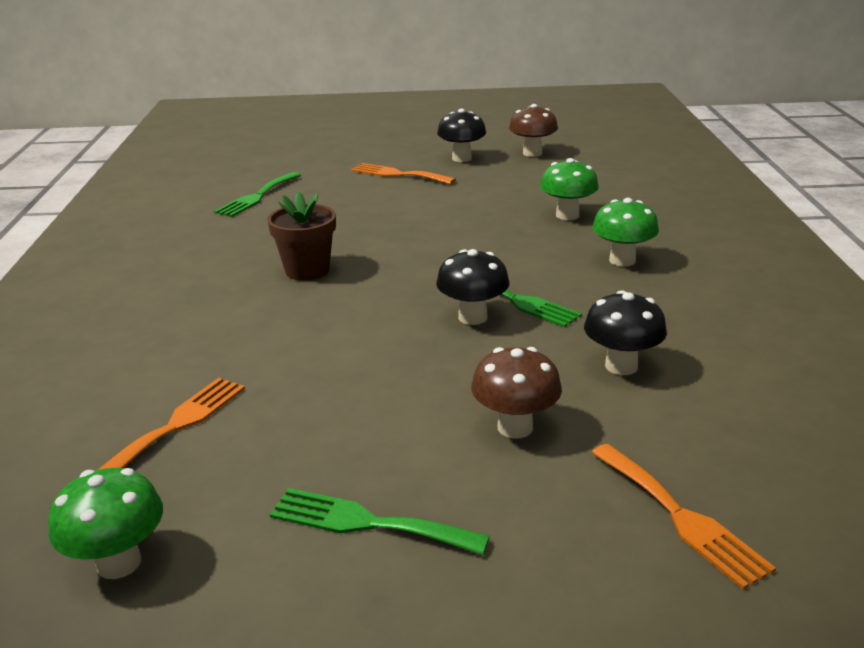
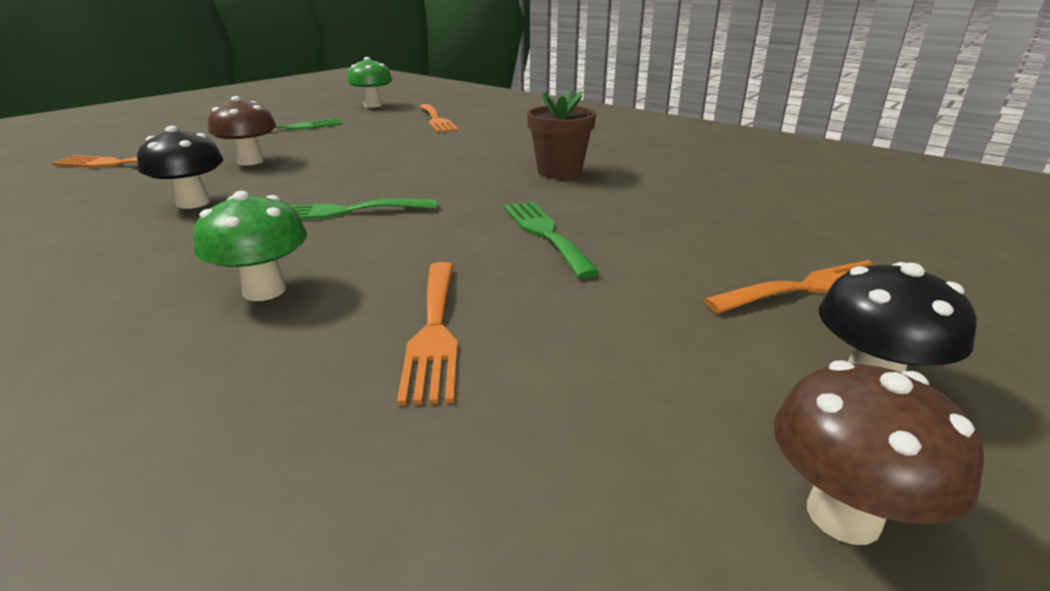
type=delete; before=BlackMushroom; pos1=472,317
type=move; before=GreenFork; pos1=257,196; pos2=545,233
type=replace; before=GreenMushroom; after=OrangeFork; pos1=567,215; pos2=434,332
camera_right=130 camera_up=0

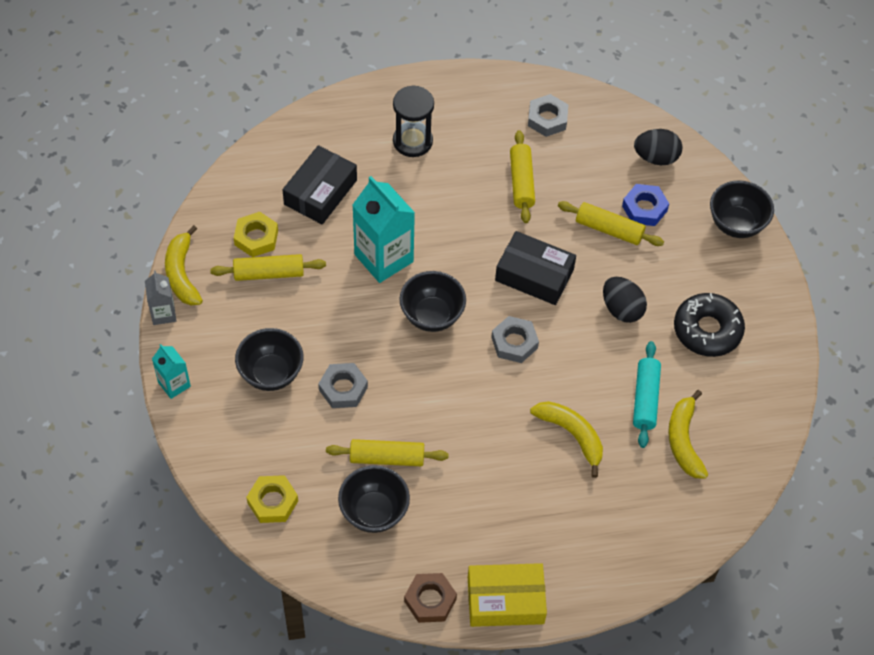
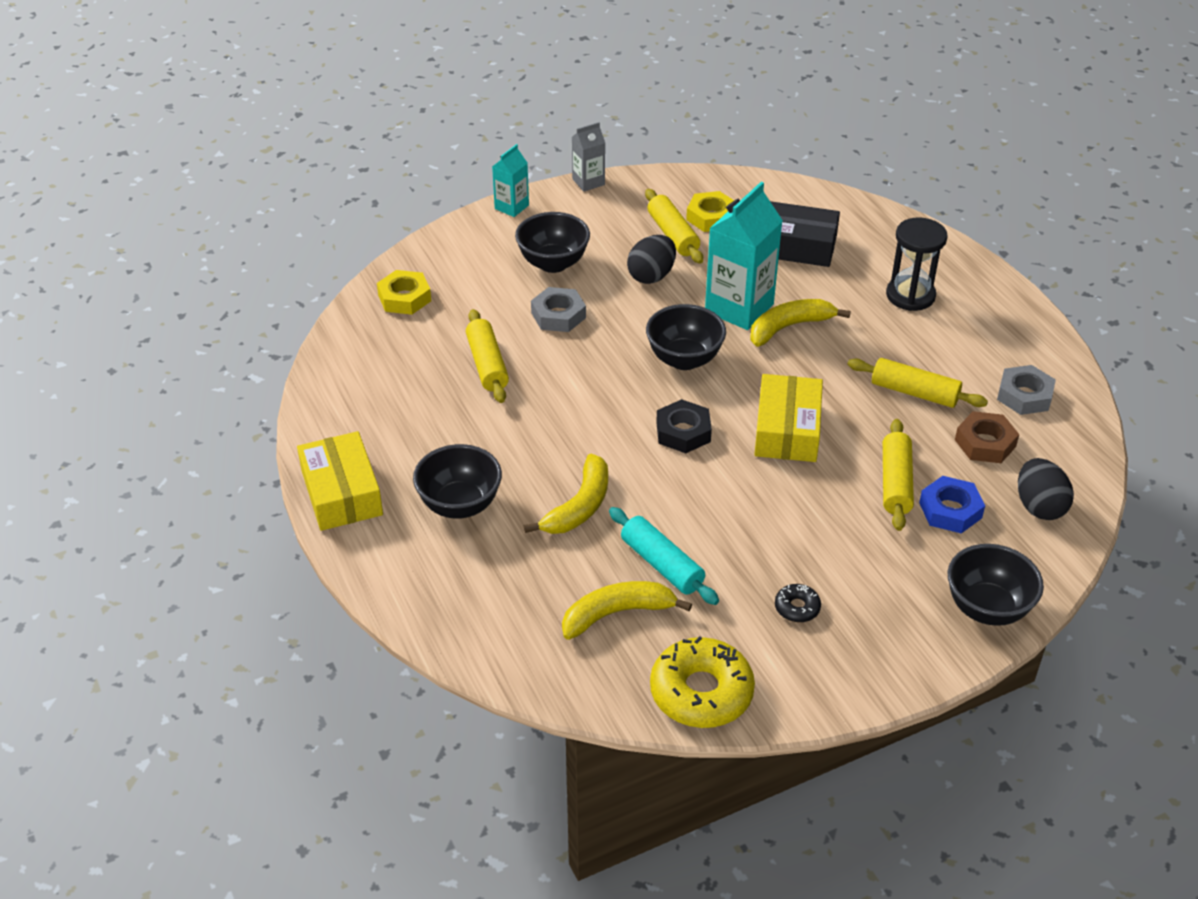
type=insert; after=YellowDonut; pos2=701,692
type=move; before=YellowBanana; pos1=182,274; pos2=789,327
type=move; before=BlackBowl; pos1=374,512; pos2=460,505
type=move; before=BrownNut; pos1=430,600; pos2=985,443
type=move; before=BlackEgg; pos1=621,309; pos2=651,276
type=recolor; before=GreyNut; after=BlackNut; pos1=514,342; pos2=683,432
type=recolor; before=BlackBox; after=YellowBox; pos1=534,275; pos2=787,430
type=rotate; before=YellowRollingPin; pos1=521,182; pos2=914,392; turn=45
type=rotate; before=TurquoiseRollingPin; pos1=645,399; pos2=661,564; turn=60
type=resize; before=BlackDonut; pos1=707,330; pos2=797,608; scale=0.47
camera_right=75 camera_up=-15

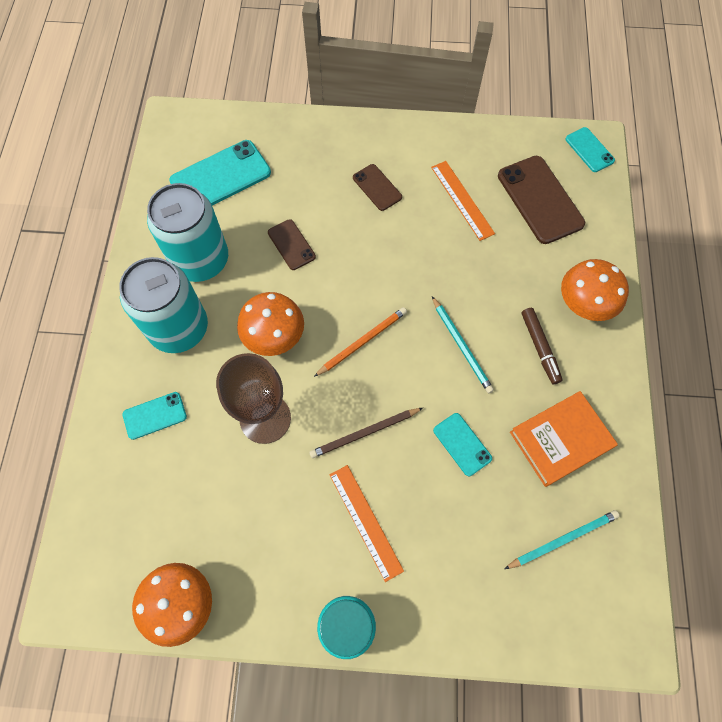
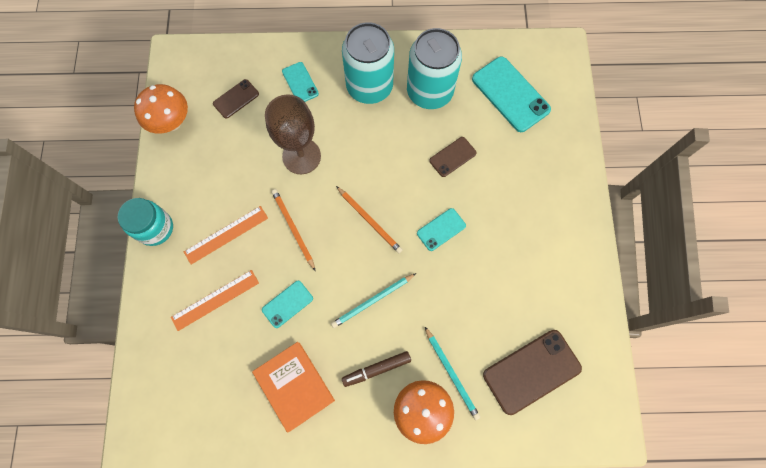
type=delete; before=OrangeMushroom; pos1=275,338
type=move; before=BrownPhone; pos1=377,187; pos2=236,99
type=move; before=OrangeRuler; pos1=462,200; pos2=215,300
type=move; before=TurquoisePencil; pos1=563,539; pos2=451,374
type=move; before=TurquoisePhone; pos1=589,150; pos2=441,229
type=recolor; before=BrownPencil; after=OrangePencil; pos1=364,433; pos2=293,228
camera_right=85 camera_up=5

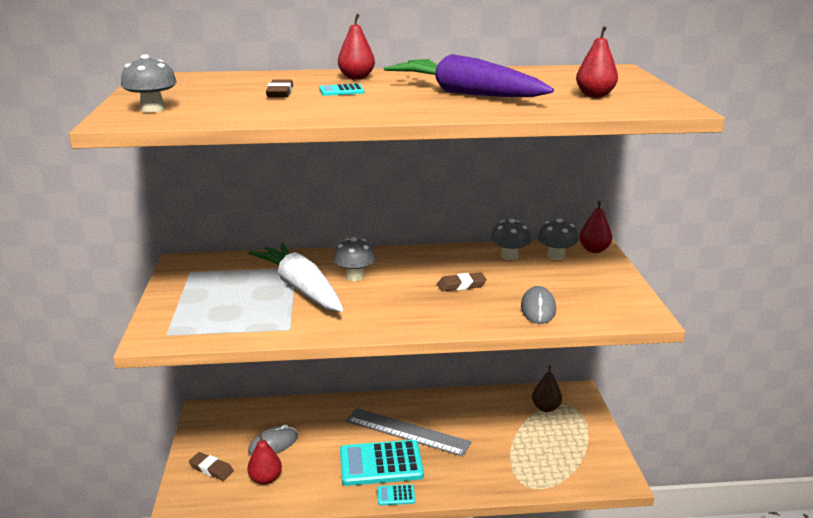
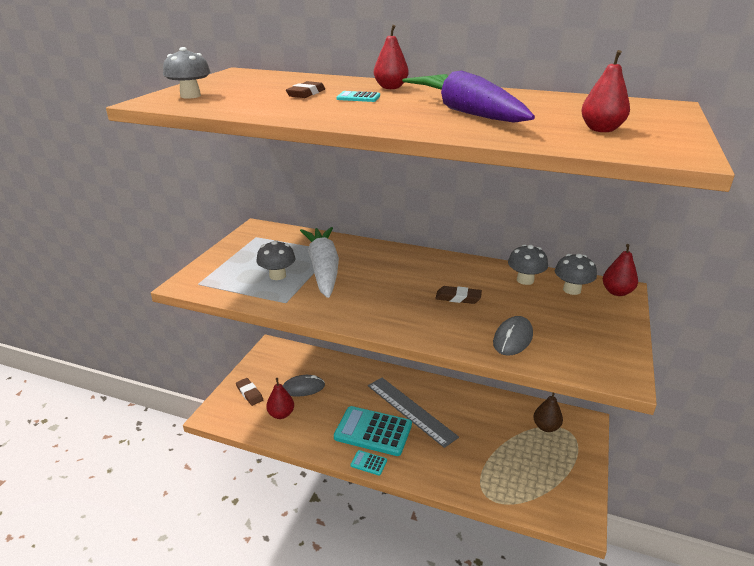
type=move; before=GreyMushroom; pos1=355,276; pos2=277,275
camera_right=25 camera_up=5

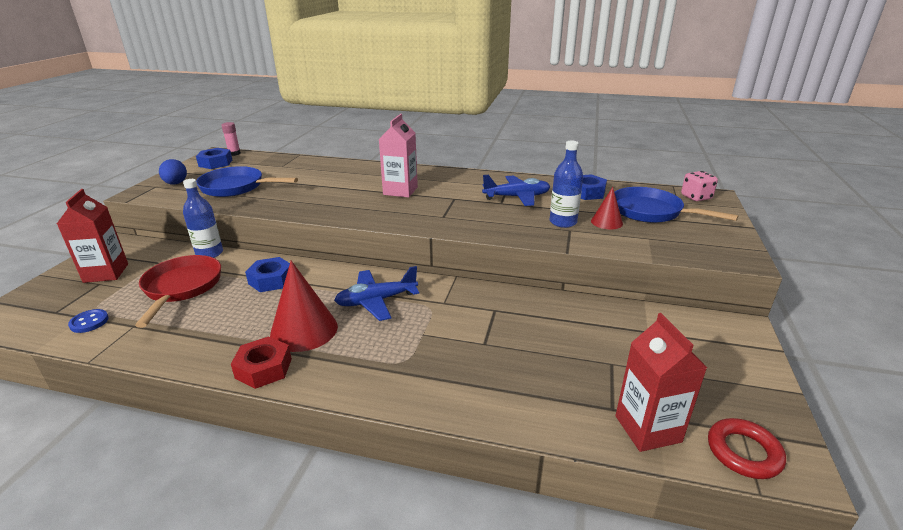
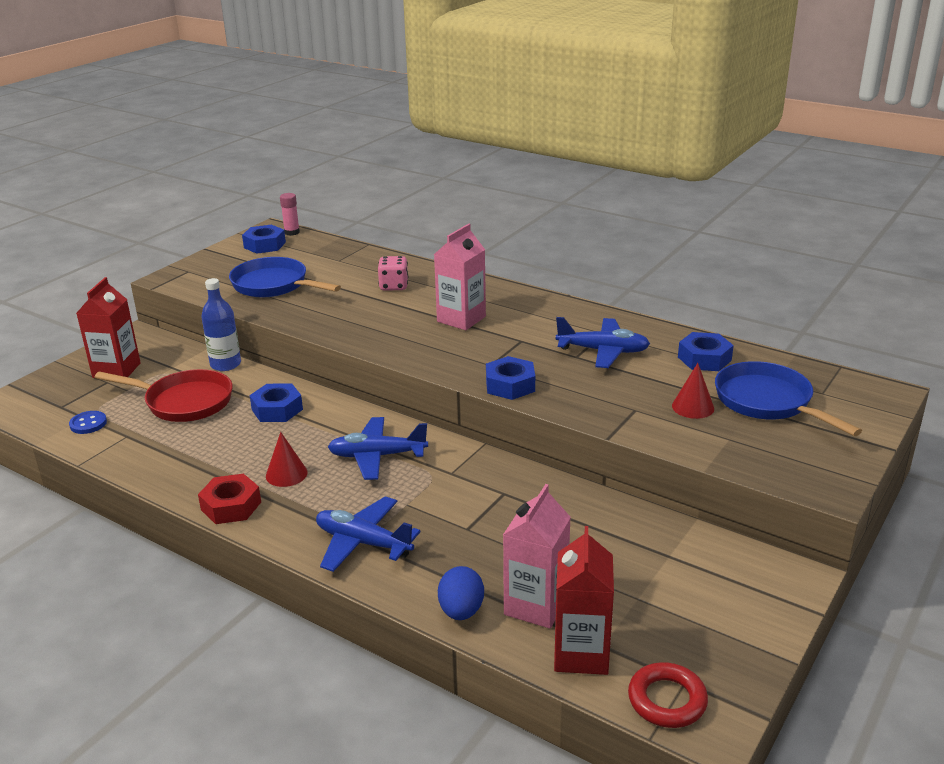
type=delete; before=BlueBottle; pos1=563,222
type=insert; after=BluePlane; pos2=363,543
type=insert; after=BlueNut; pos2=510,385
type=insert; after=PinkCarton; pos2=536,605
type=move; before=BlueEgg; pos1=176,184; pos2=461,611
type=move; before=PinkDice; pos1=696,197; pos2=394,286
type=rotate; before=RedPan; pos1=181,288; pos2=184,402; turn=90
type=resize; before=RedCone; pos1=304,330; pos2=286,474; scale=0.56
camera_right=20 camera_up=0

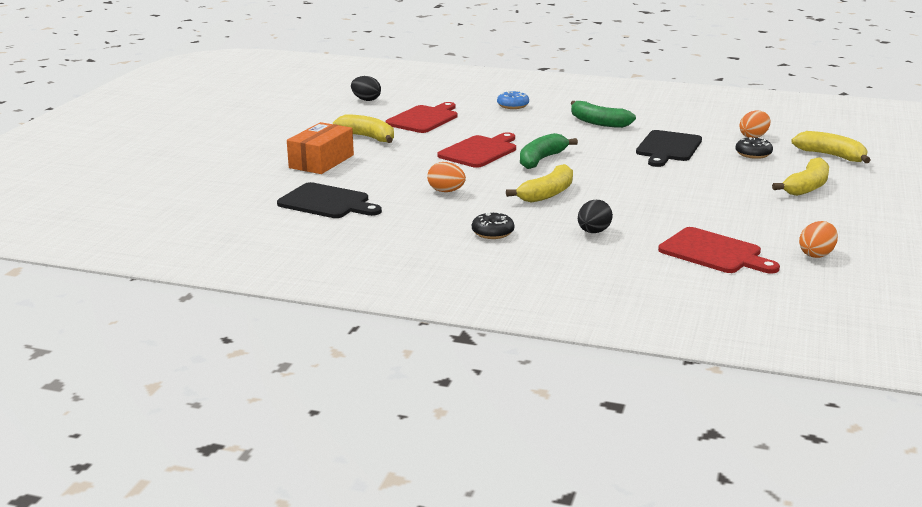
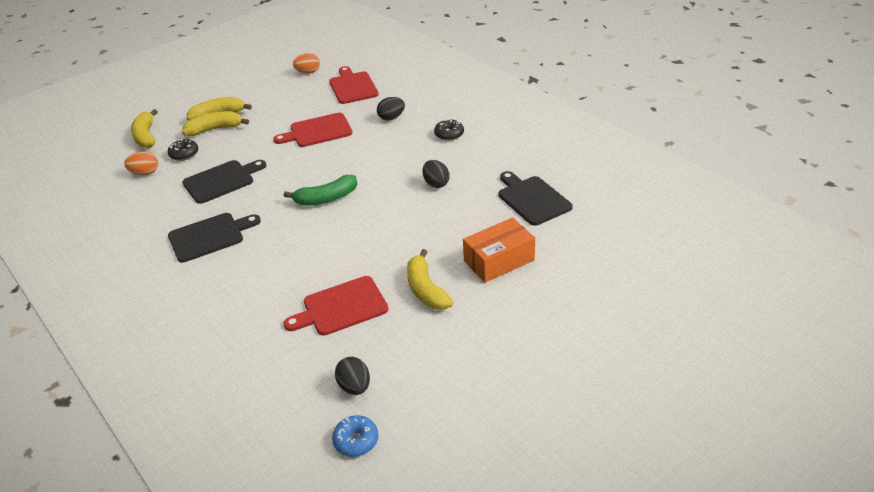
type=move; before=RedCuttingBoard; pos1=479,151; pos2=318,131
type=move; before=BlueDonut; pos1=513,105; pos2=356,441
type=move; before=YellowBanana; pos1=547,194; pos2=215,129
type=replace; before=GreenBanana; after=BlackCuttingBoard; pos1=598,122; pos2=209,236
type=recolor; before=OrangeEgg; after=BlackEgg; pos1=446,191; pos2=436,183
camera_right=-145 camera_up=15

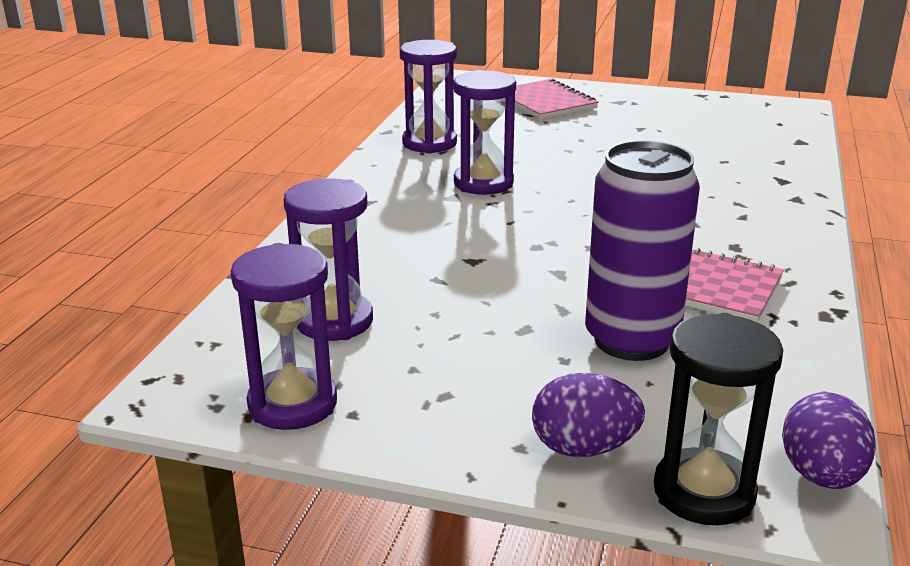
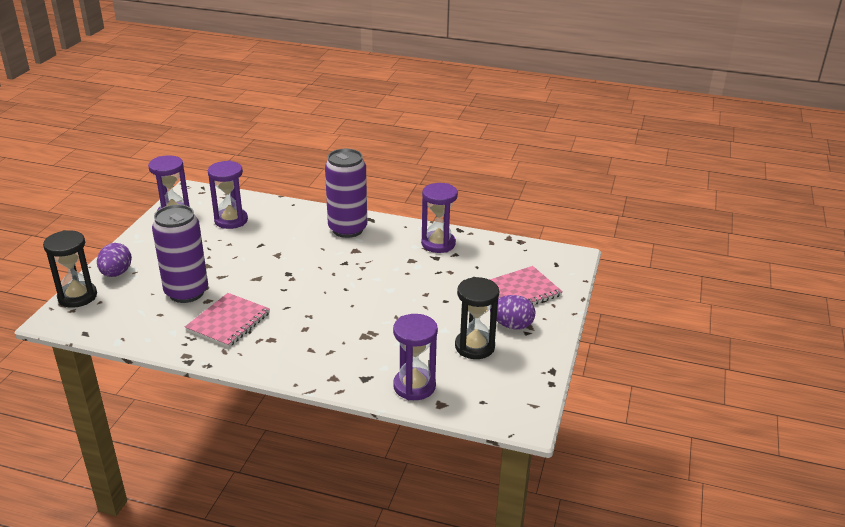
type=insert; after=PurpleCan; pos2=347,229
type=insert; after=BlackHourglass; pos2=474,347
type=move; before=PurpleHourglass; pos1=483,183; pos2=414,386
type=move; before=PurpleEgg; pos1=821,475; pos2=512,325
camera_right=90 camera_up=5

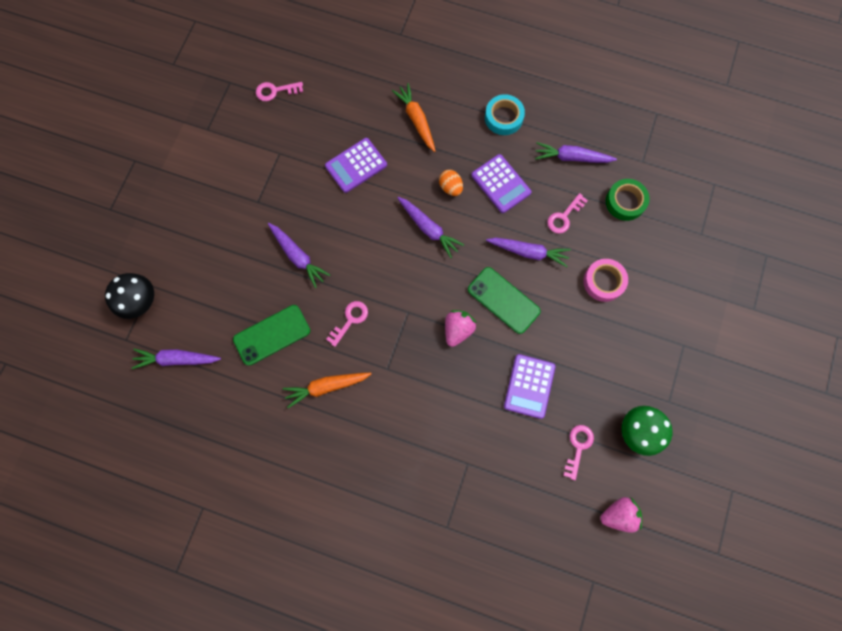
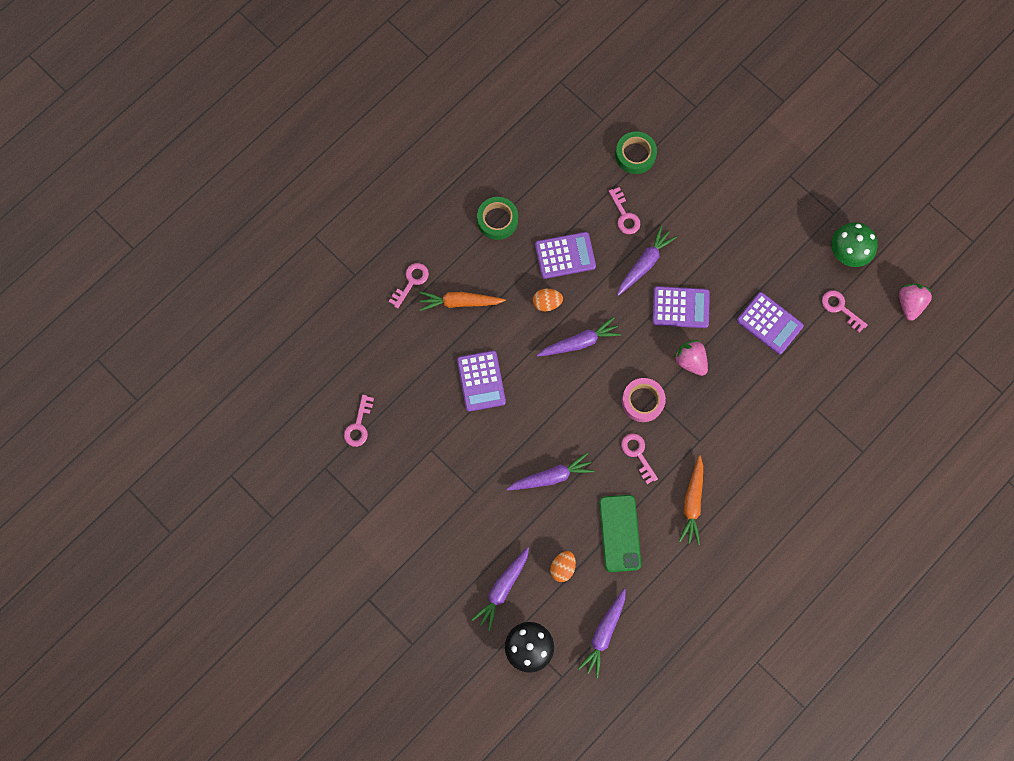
type=insert; after=PinkKey; pos2=411,282
type=insert; after=OrangeEgg; pos2=562,567
type=move; before=PurpleCarrot; pos1=571,157; pos2=502,589
type=move; before=PinkTape; pos1=603,281; pos2=642,401
type=replace; before=GreenPhone; after=PurpleCalculator; pos1=503,300; pos2=680,307
type=recolor; before=TurquoiseTape; after=GreenTape; pos1=503,118; pos2=497,220
camera_right=-65 camera_up=0

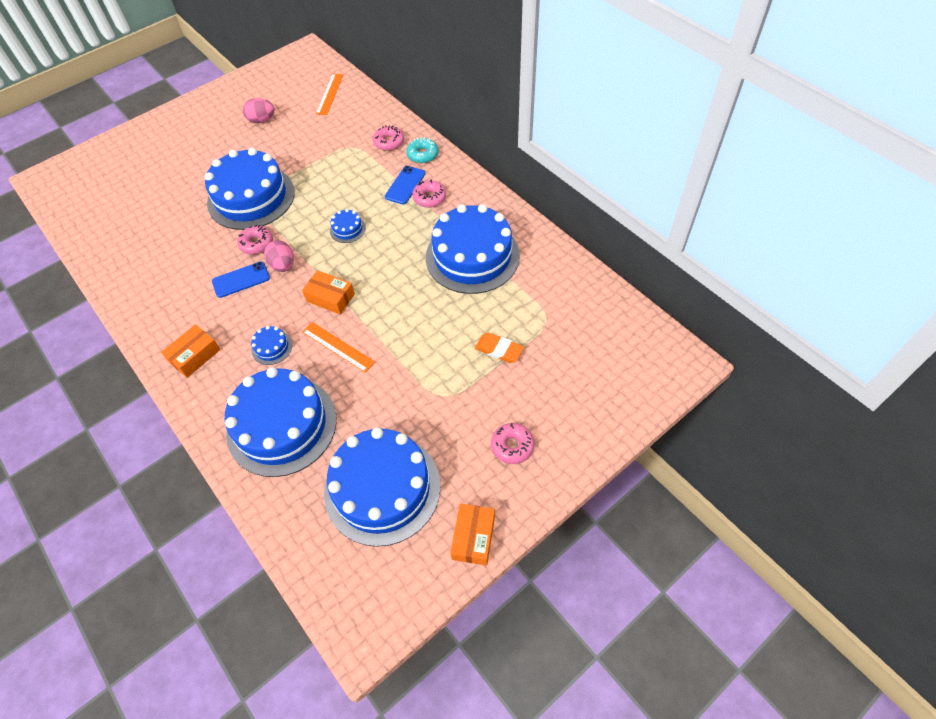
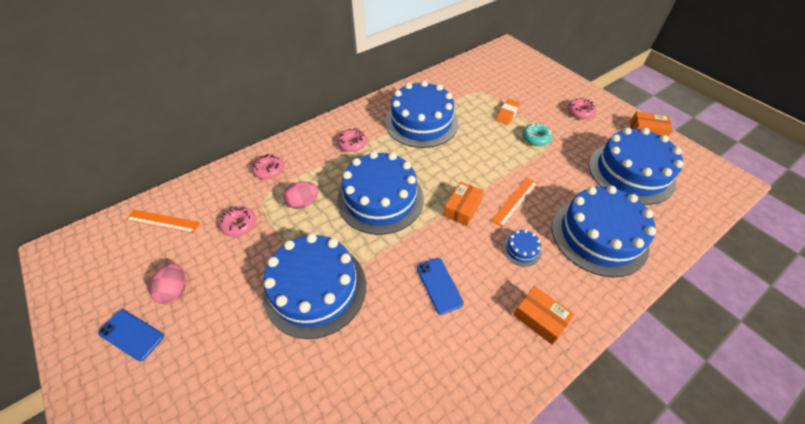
type=move; before=PinkDonut; pos1=256,244; pos2=239,224
type=move; before=PinkEgg; pos1=283,265; pos2=303,203
type=move; before=BluePhone; pos1=405,185; pos2=131,334
type=move; before=TurquoiseDonut; pos1=423,155; pos2=535,138
type=resize; before=BlueCake; pos1=347,229; pos2=380,199; scale=2.5
camera_right=-90 camera_up=-5

